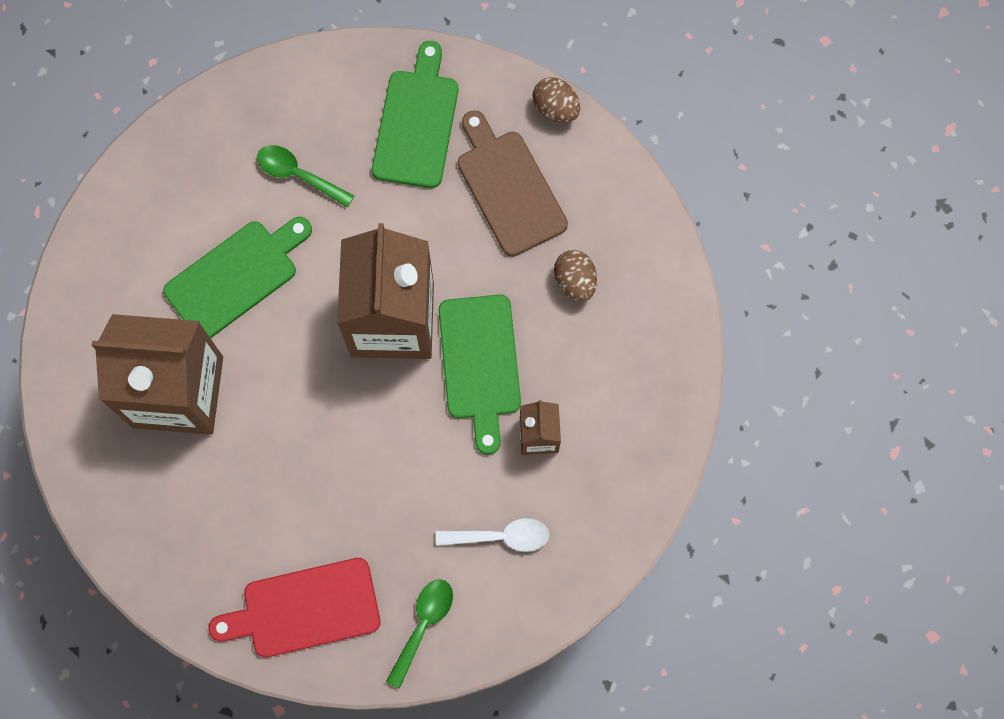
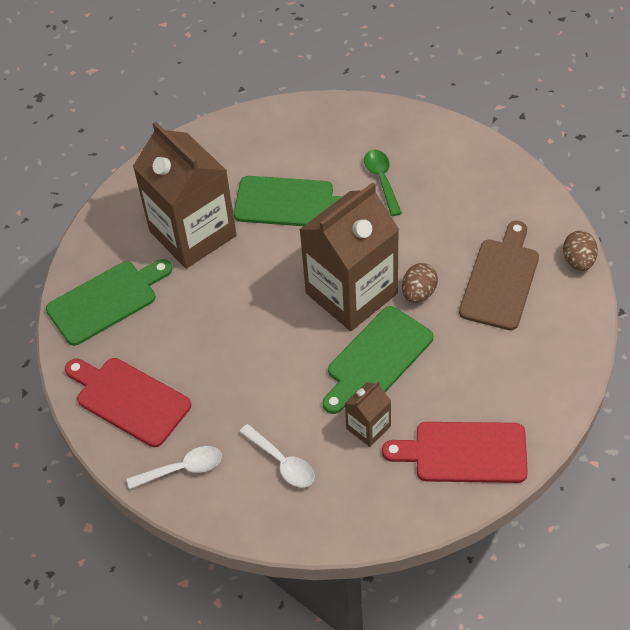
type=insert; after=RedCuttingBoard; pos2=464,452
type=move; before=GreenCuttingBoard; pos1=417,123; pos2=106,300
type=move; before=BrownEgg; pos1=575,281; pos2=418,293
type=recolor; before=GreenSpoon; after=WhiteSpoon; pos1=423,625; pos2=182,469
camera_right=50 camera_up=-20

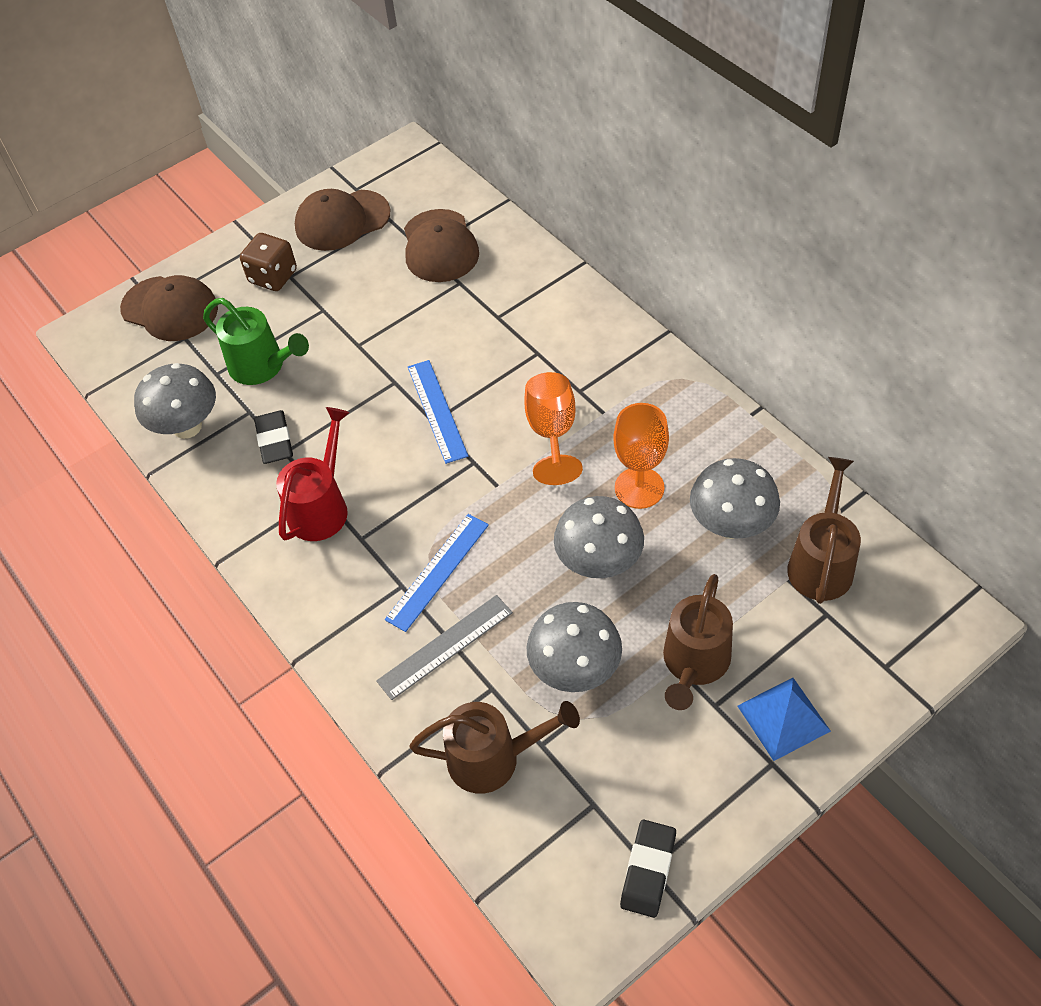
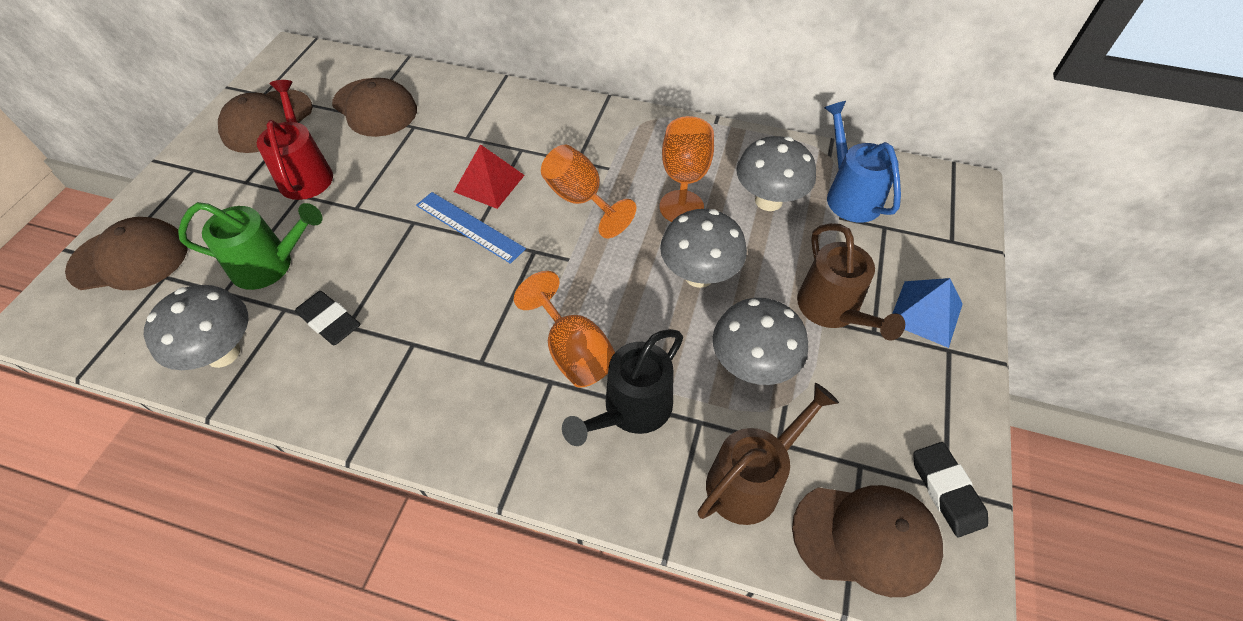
type=delete; before=BrownDice; pos1=273,276
type=insert; after=RedPyramid; pos2=489,183
type=insert; after=BrownCap; pos2=866,538
type=move; before=RedWateringCan; pos1=321,506; pos2=305,173
type=replace; before=GreyRuler; after=BlackWateringCan; pos1=445,646; pos2=631,410
type=replace; before=BlueRuler; after=OrangeGoblet; pos1=438,571; pos2=573,352
type=recolor; before=BrownWateringCan; after=BlueWateringCan; pos1=821,562; pos2=849,195
camera_right=-40 camera_up=0

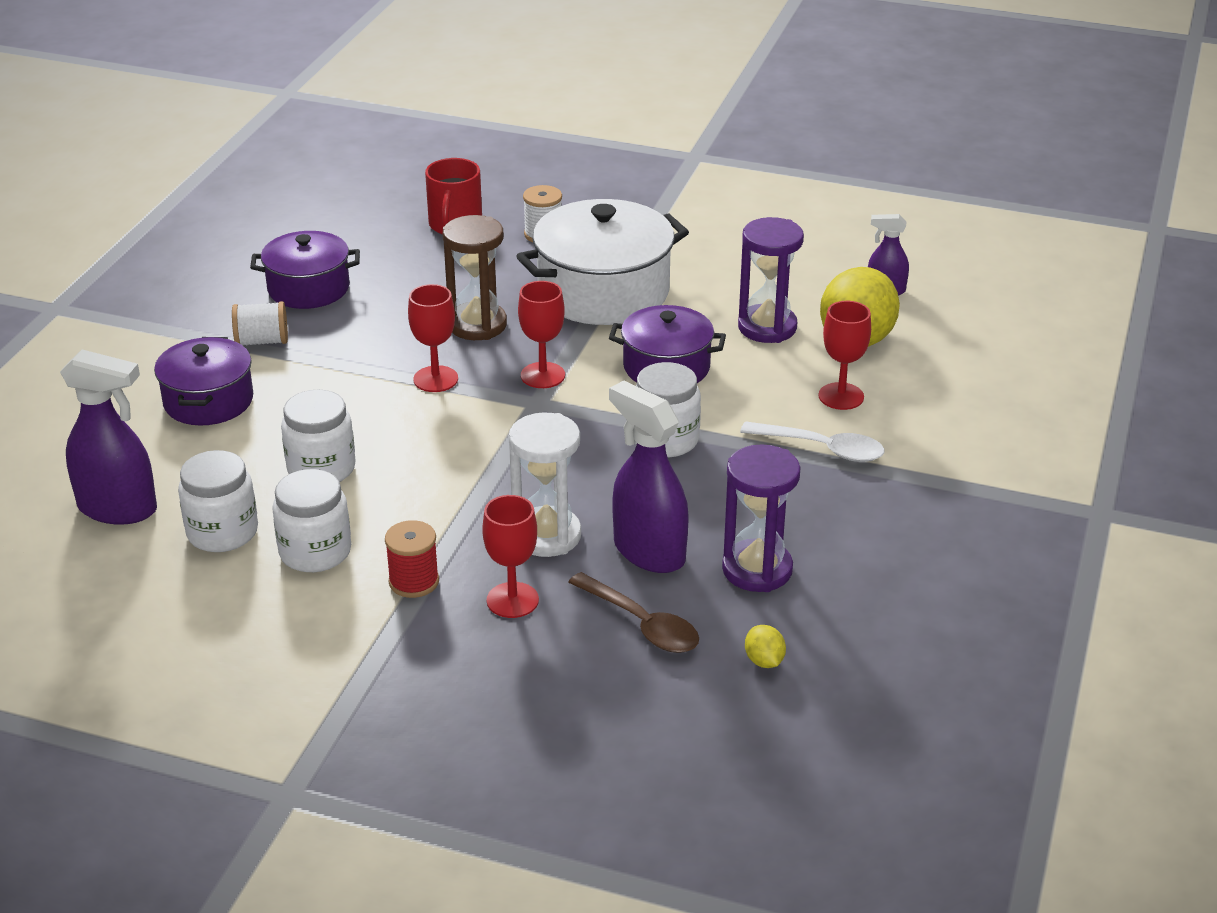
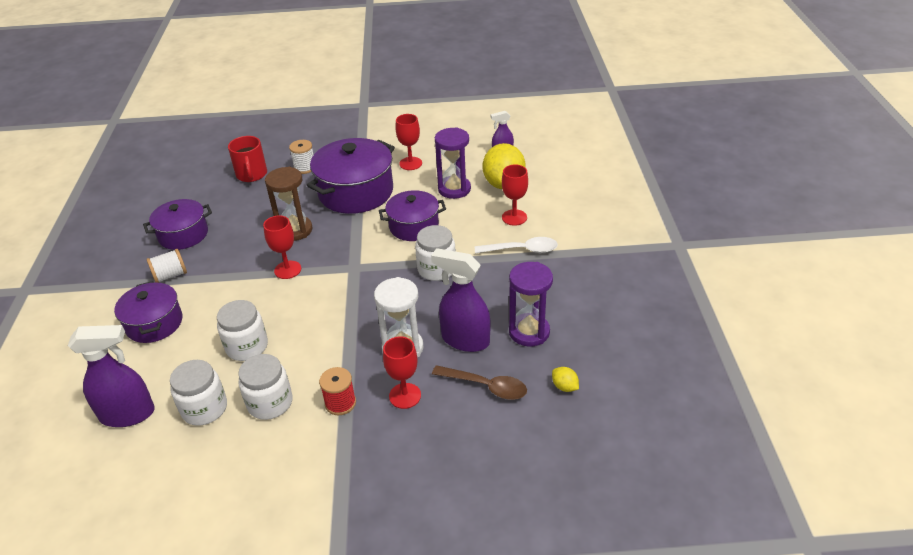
type=move; before=RedGoblet; pos1=542,375; pos2=410,163
type=recolor; before=WhitePot; after=PurplePot; pos1=603,292; pos2=356,192
camera_right=-20 camera_up=5

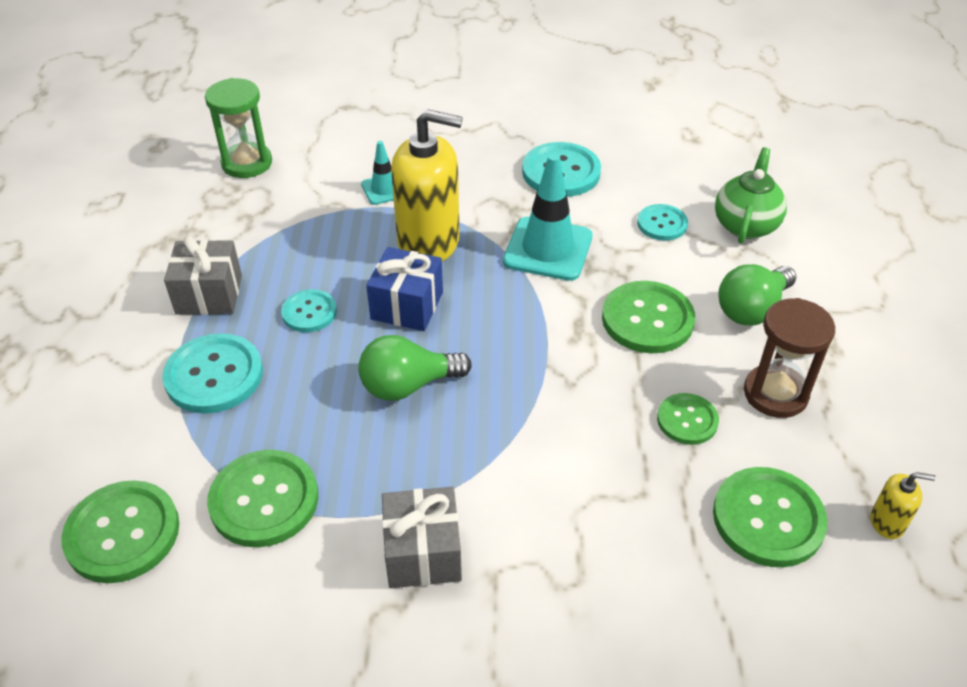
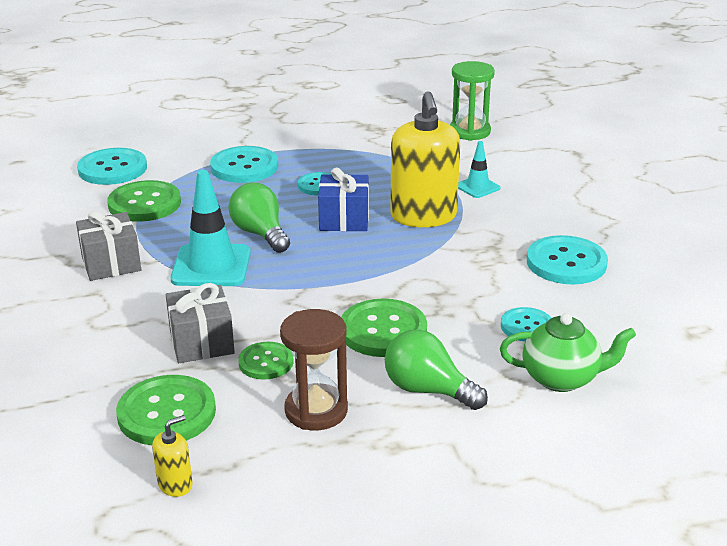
type=move; before=GreyGift; pos1=209,294; pos2=201,342
type=move; before=TurquoiseTrafficCone; pos1=548,249; pos2=211,266
type=recolor; before=GreenButton; after=TurquoiseButton; pos1=122,533; pos2=112,169
type=rotate; before=YellowSoapDispenser; pos1=887,522; pos2=175,484; turn=-120
camera_right=75 camera_up=-15

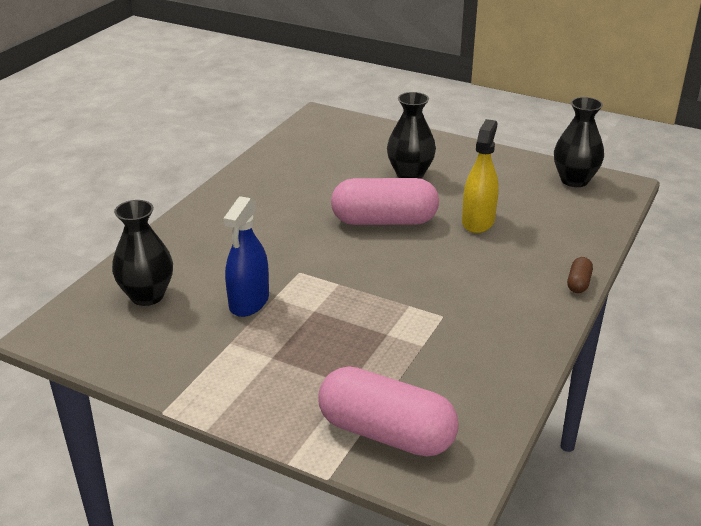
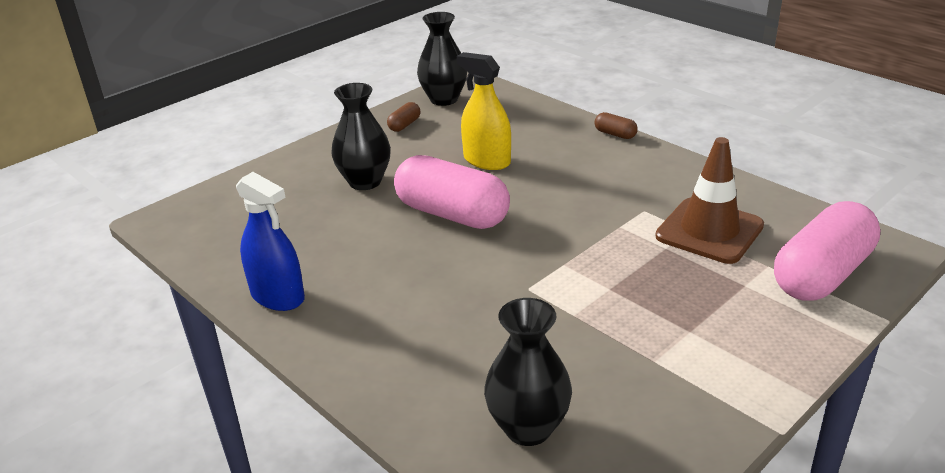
type=insert; after=BrownCapsule; pos2=404,125
type=insert; after=BrownTrafficCone; pos2=709,231
type=move; before=BlueSprayBottle; pos1=249,302; pos2=277,296
type=rotate; before=PinkCapsule; pos1=384,221; pos2=452,214; turn=-75
camera_right=-70 camera_up=0

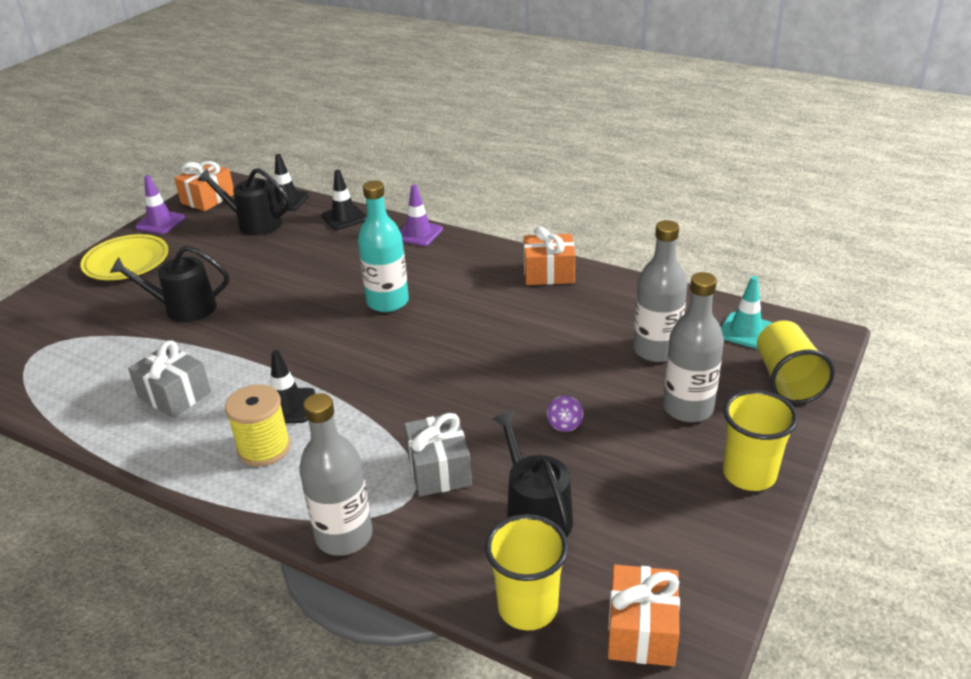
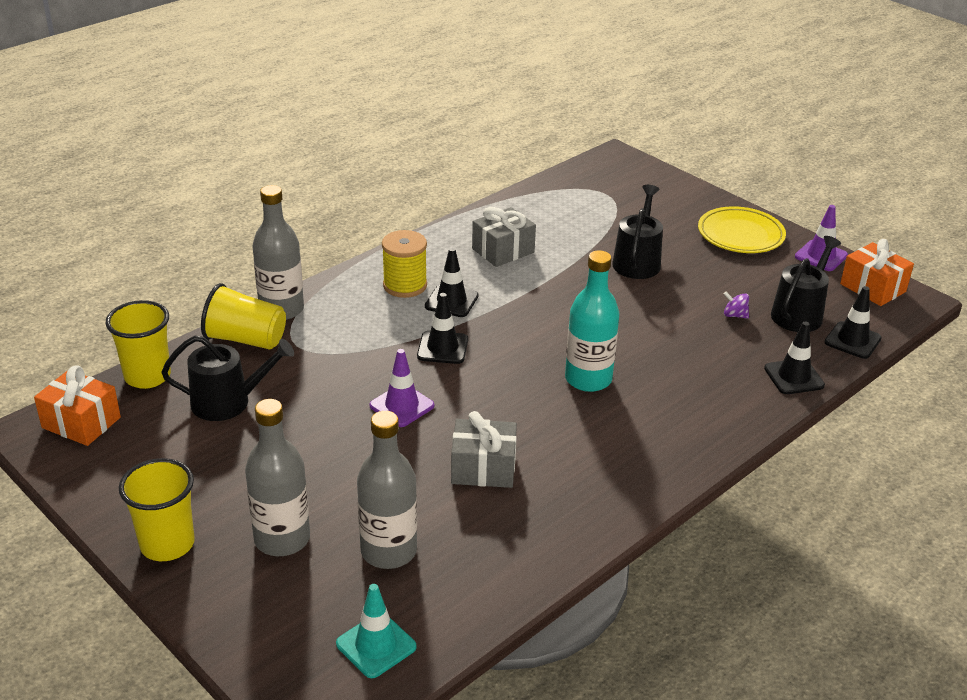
type=delete; before=OrangeGift; pos1=549,273
type=insert; after=BlackTrafficCone; pos2=442,348
type=move; before=PurpleTrafficCone; pos1=418,233; pos2=402,406
type=move; before=GreyGift; pos1=439,469; pos2=483,468
type=move; before=PurpleSpinningTop; pos1=564,424; pos2=734,315
type=move; before=YellowCup; pos1=787,380; pos2=246,339
camera_right=105 camera_up=0

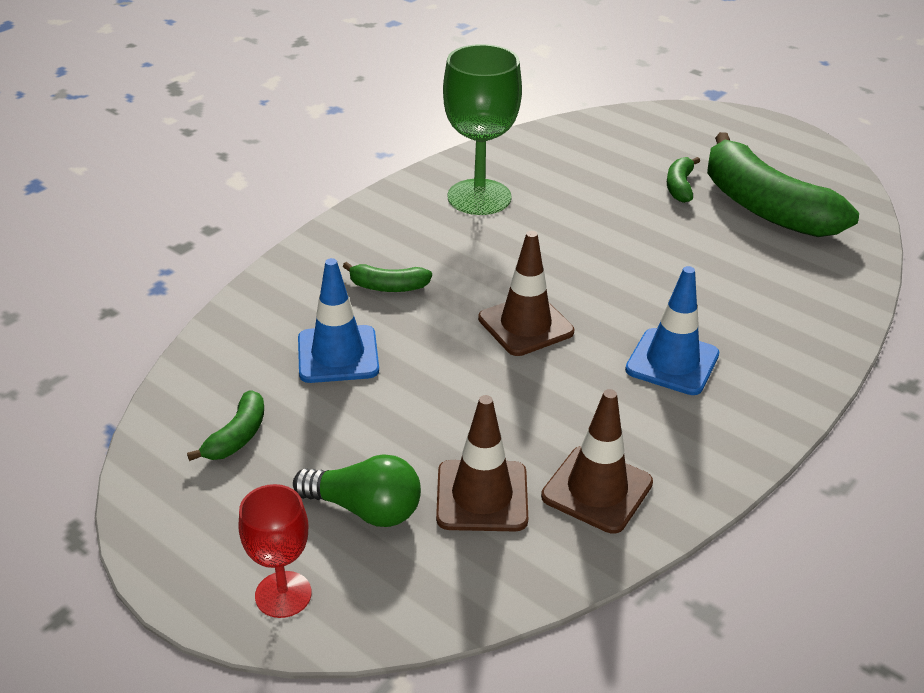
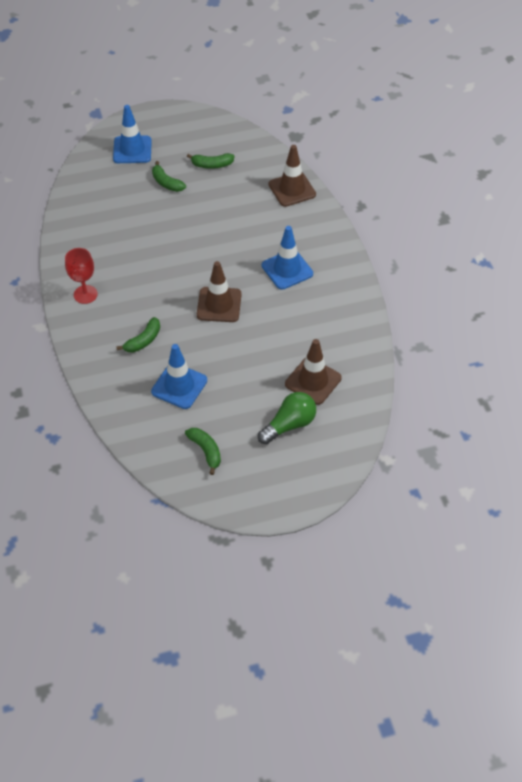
type=delete; before=GreenGoblet; pos1=479,197
type=insert; after=BlueTrafficCone; pos2=132,150
type=move; before=RedGoblet; pos1=283,594; pos2=85,294
type=move; before=BrownTrafficCone; pos1=597,490; pos2=292,189
type=resize; before=GreenBanana; pos1=764,207; pos2=212,165; scale=0.43
camera_right=-55 camera_up=15

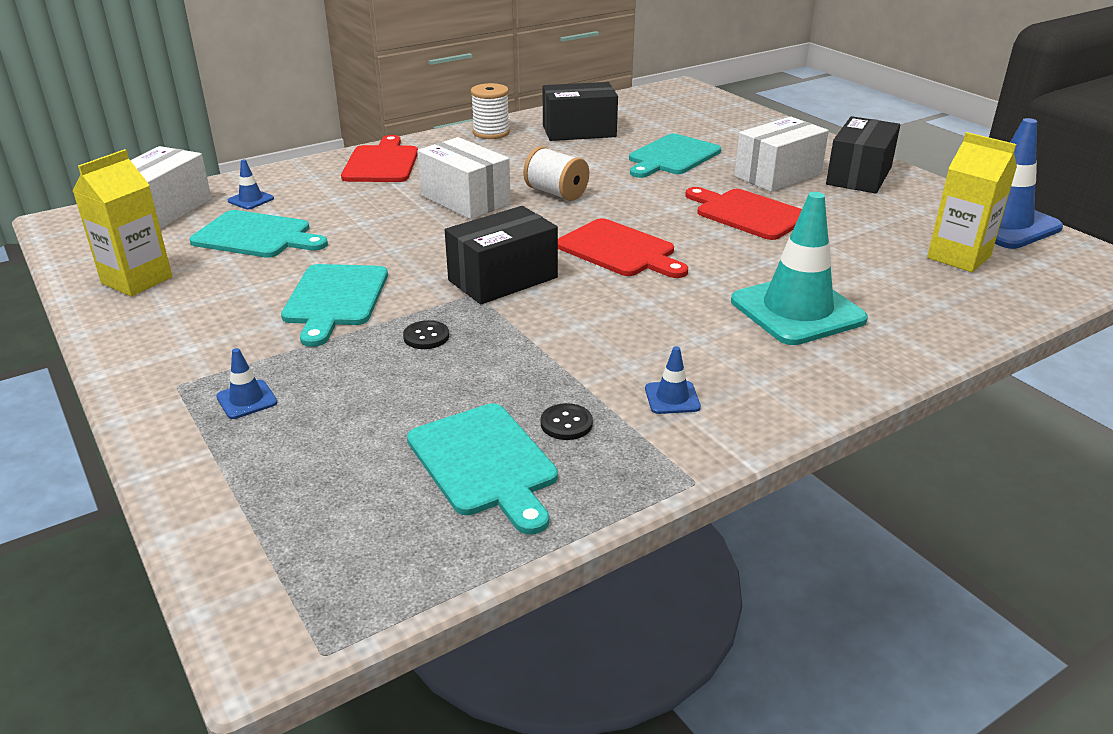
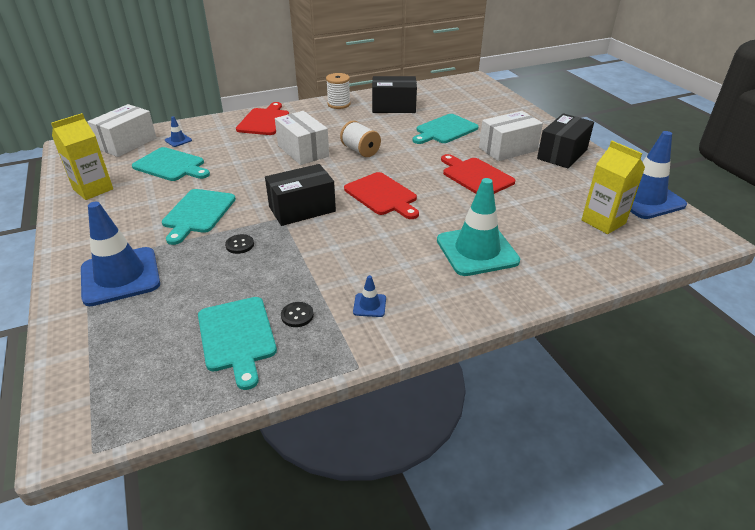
type=resize; before=BlueTrafficCone; pos1=247,400; pos2=120,276; scale=2.41
camera_right=10 camera_up=5

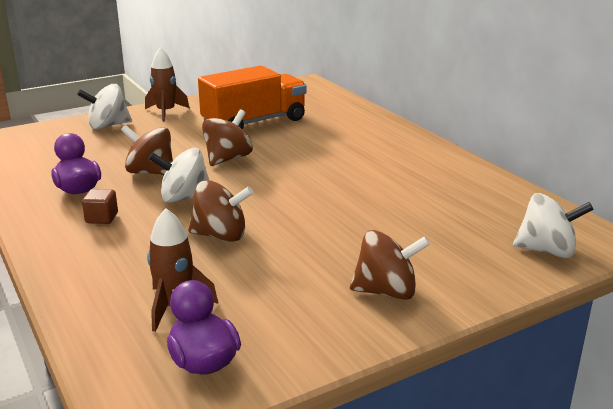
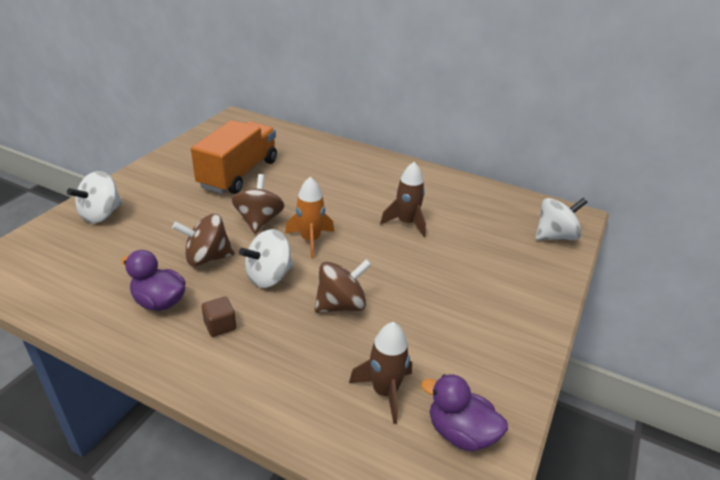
type=delete; before=BrownSpinningTop; pos1=386,291
type=insert; after=OrangeRocket; pos2=310,240
type=move; before=BrownRocket; pos1=166,112; pos2=406,223
camera_right=-35 camera_up=10

